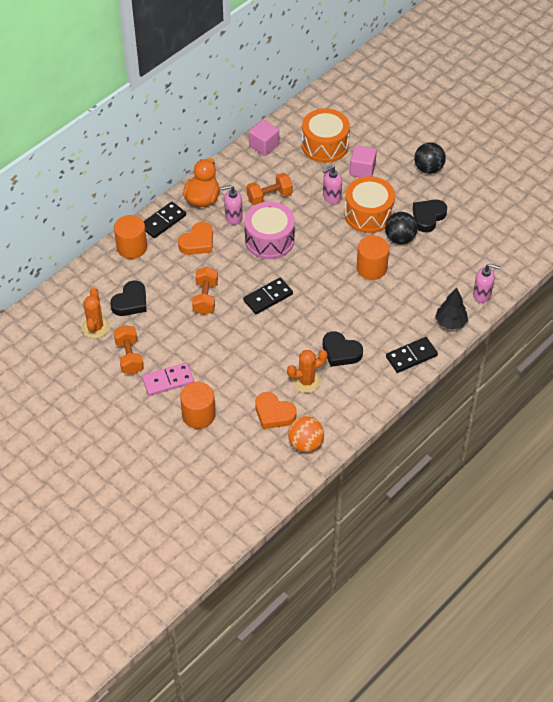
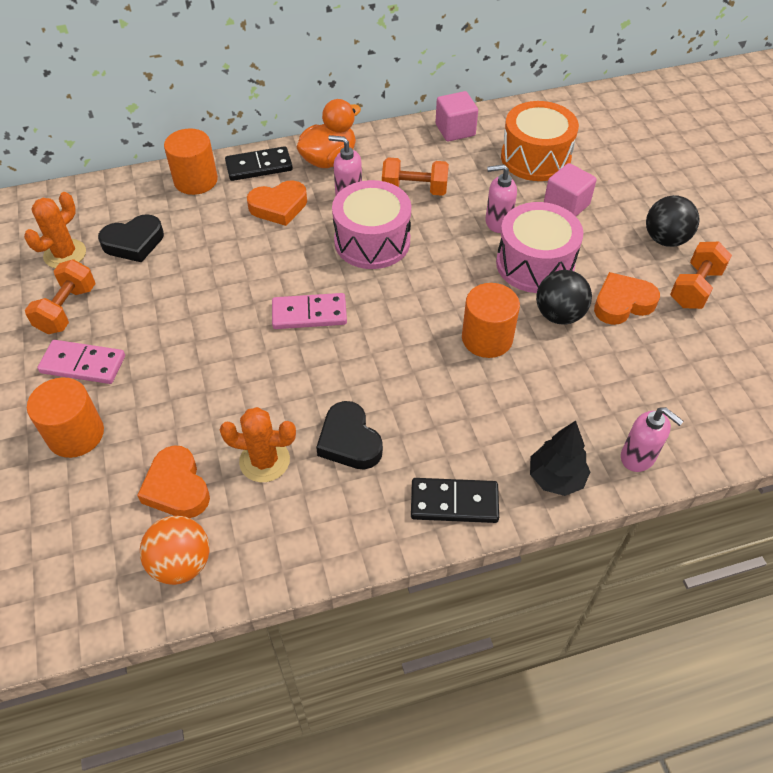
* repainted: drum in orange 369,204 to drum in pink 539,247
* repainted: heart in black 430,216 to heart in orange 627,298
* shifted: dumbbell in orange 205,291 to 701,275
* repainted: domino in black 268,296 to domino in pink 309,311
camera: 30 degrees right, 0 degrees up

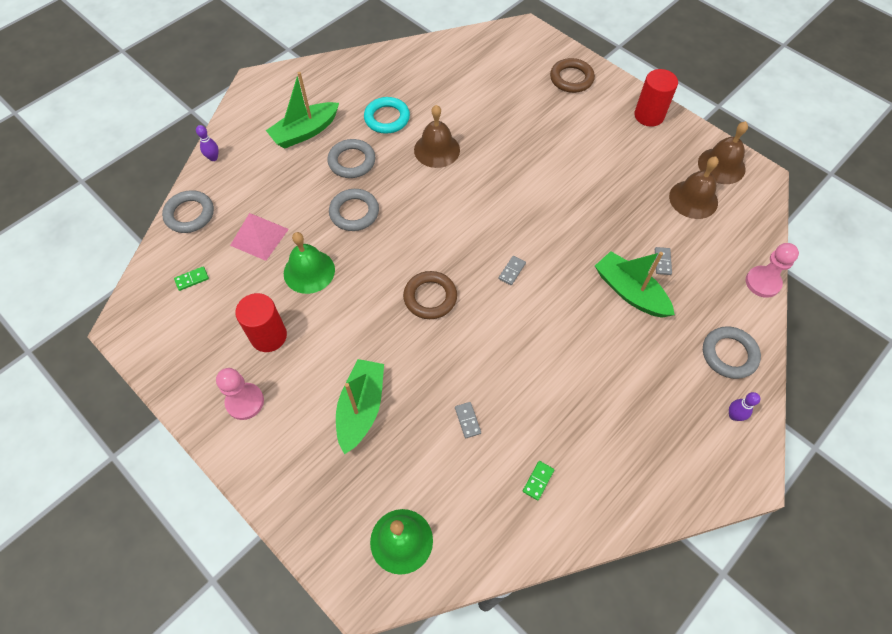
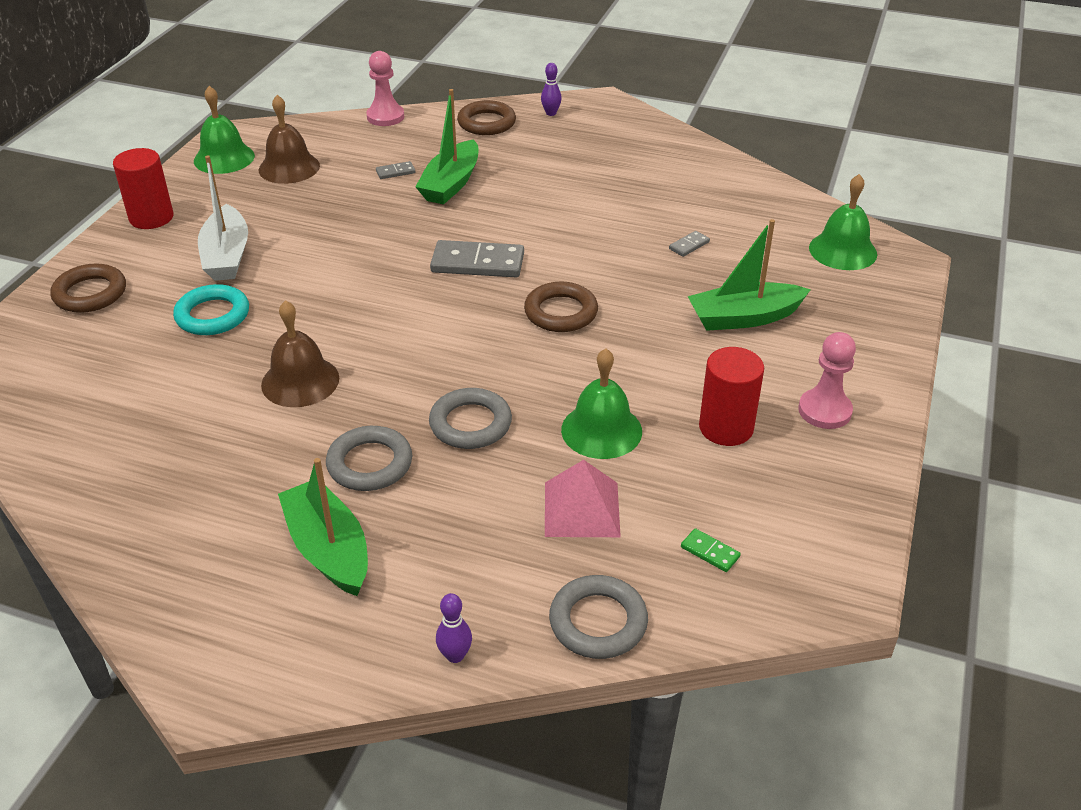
* rotated: boat in green 302,110 = 323,527 150 degrees counterclockwise
* shifted: ring in turquoise 387,115 to 211,309
* repainted: bell in brown 723,152 to bell in green 224,130
* scaled: domino in grey 512,270 = 477,258 x2.18
* repainted: ring in grey 732,352 to ring in brown 486,117
* gone: domino in green 538,481
* new: boat in white 223,218
camera: 115 degrees left, 20 degrees down

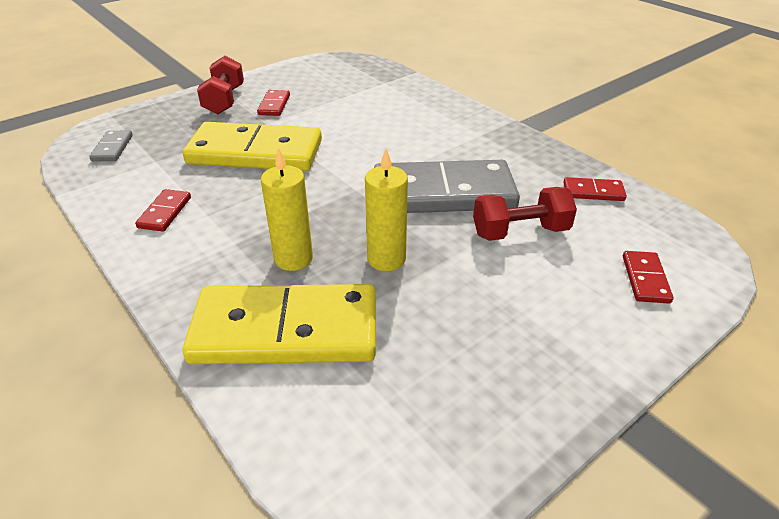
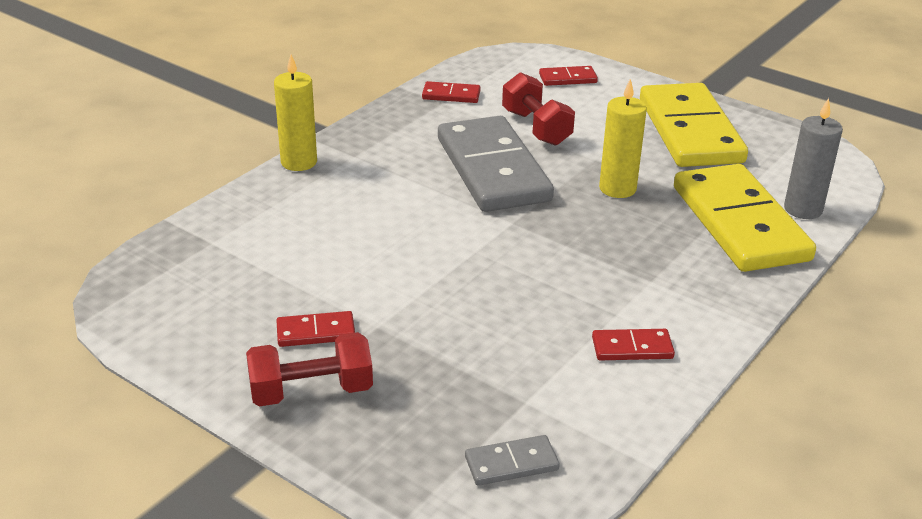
* shifted: domino in yellow 252,146 to 694,125
* shifted: candle in yellow 287,209 to 295,112
* rotated: domino in red 595,189 = 451,92 75 degrees counterclockwise
* new: candle in grey 813,158
camera: 105 degrees left, 5 degrees down

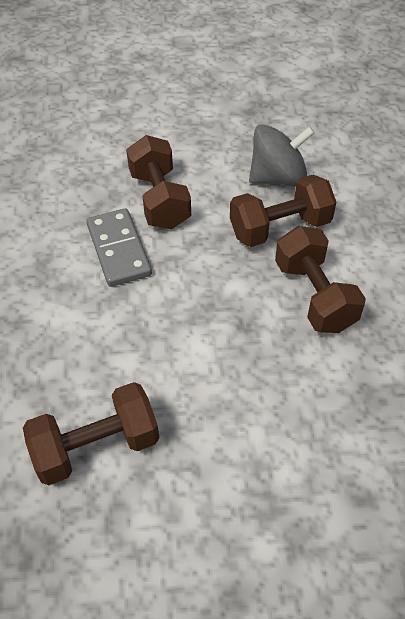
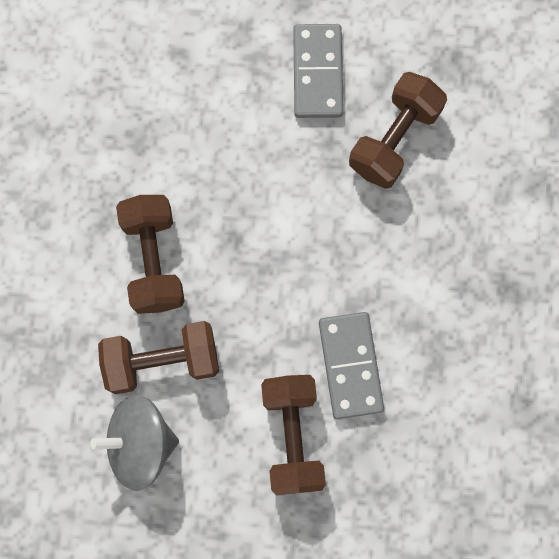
* rotated: dumbbell in brown 91,433 = 398,130 45 degrees counterclockwise
* new: domino in grey 318,71
camera: 170 degrees left, 25 degrees up

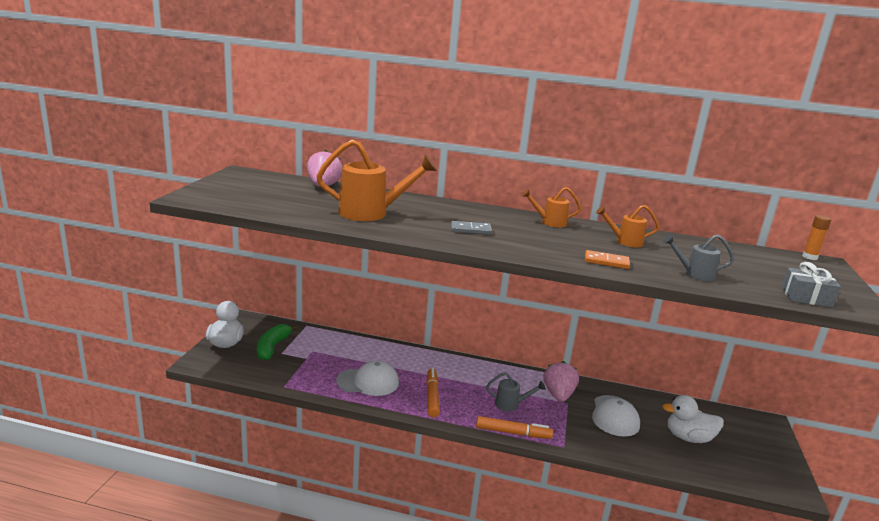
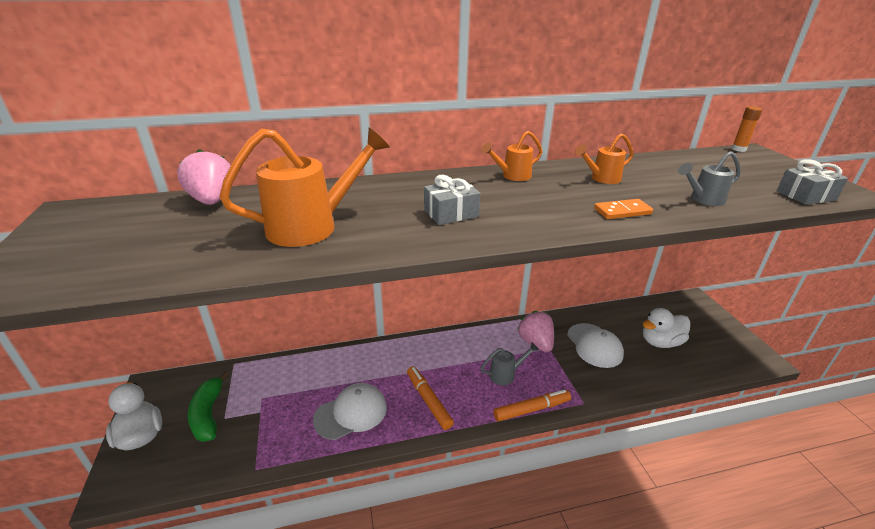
* swapped: domino in grey 471,228 to gift in grey 452,200
camera: 25 degrees left, 10 degrees up

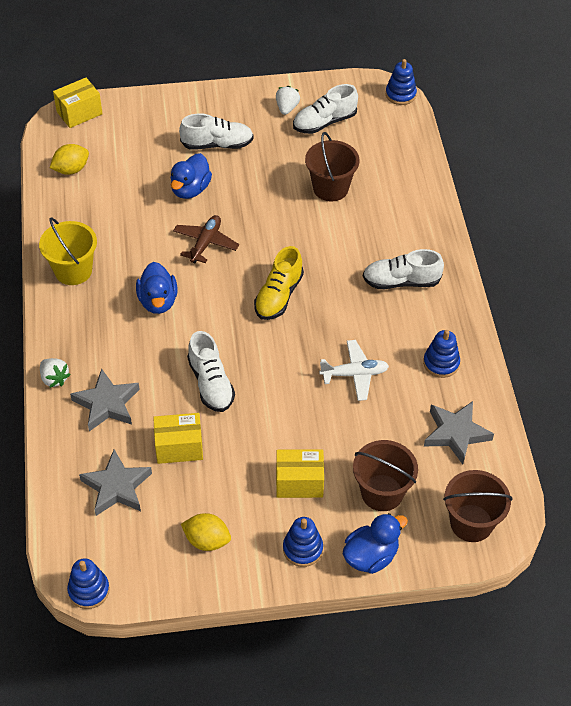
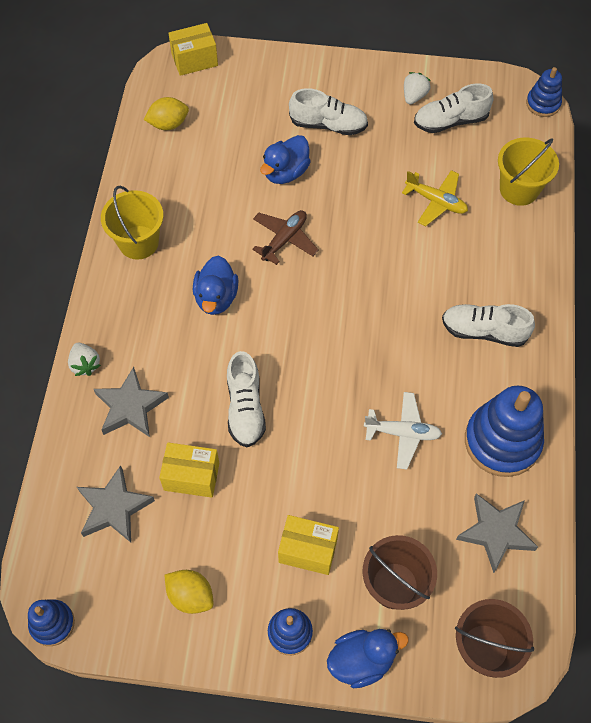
* swapped: bucket in brown 332,167 to plane in yellow 435,198
* gone: shoe in yellow 279,283
* scaled: stacking toy in blue 441,354 = 504,431 x1.86
* new: bucket in yellow 528,172
camera: 15 degrees right, 10 degrees up

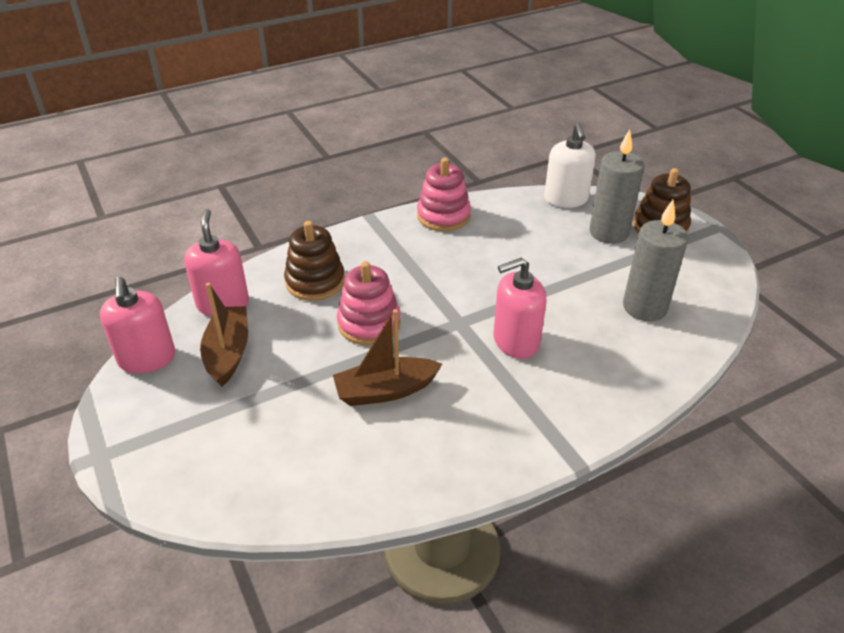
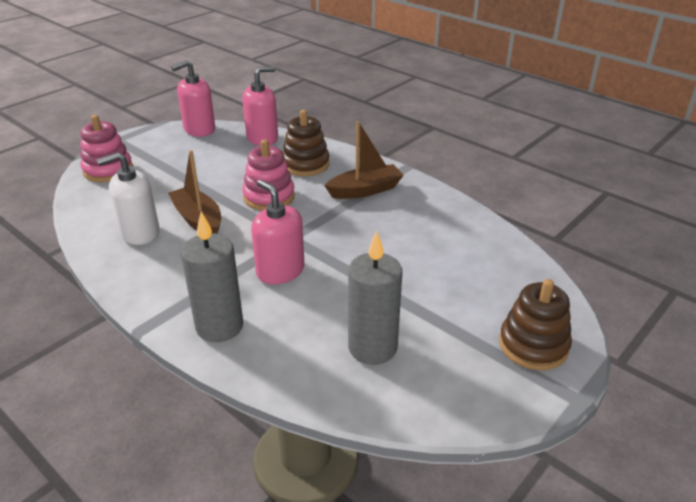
* shifted: soap dispenser in white 570,165 to 128,198
* shifted: candle in grey 617,186 to 212,277
* shifted: stacking toy in pink 444,194 to 106,148
* shifted: boat in brown 224,335 to 364,160
camera: 70 degrees right, 5 degrees down

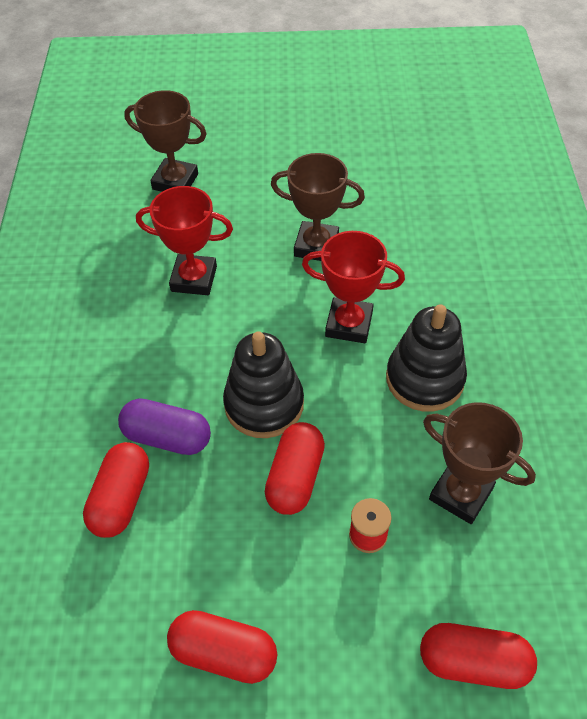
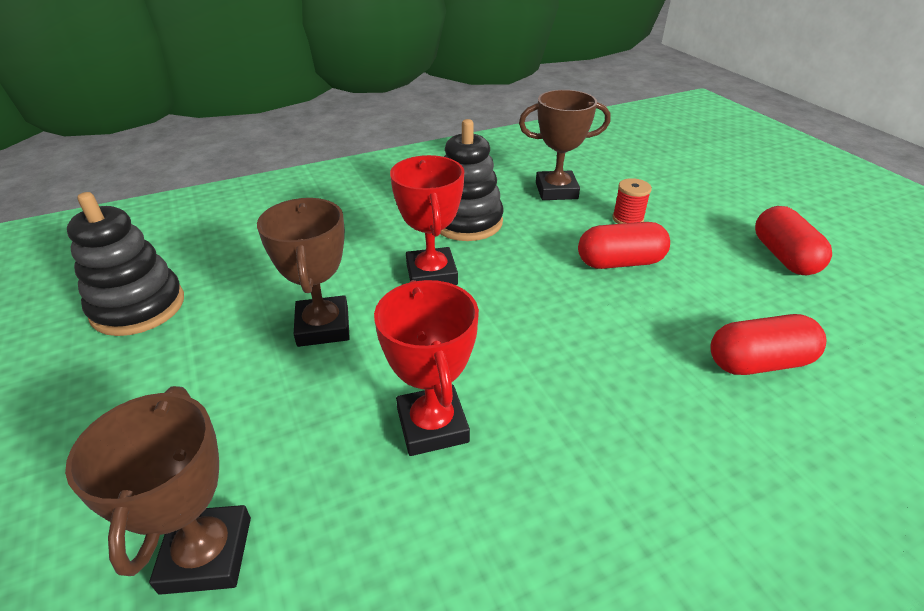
* shifted: stacking toy in black 263,384 to 125,264
* gone: capsule in purple 164,426
* rotated: trophy in brown 479,463 = 565,145 75 degrees clockwise
* gone: capsule in red 478,656
camera: 115 degrees left, 15 degrees down

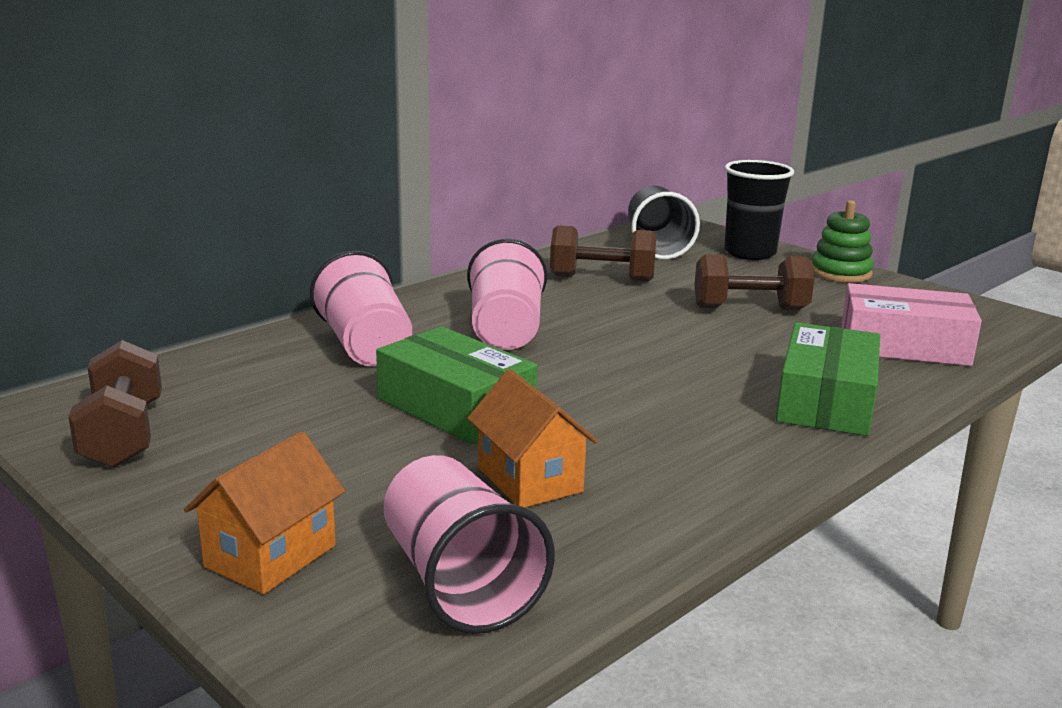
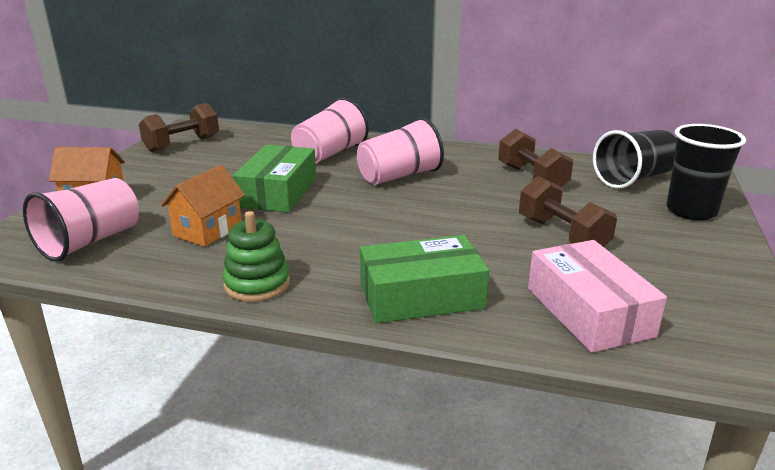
* shifted: stacking toy in green 843,241 to 256,256
camera: 60 degrees right, 5 degrees up

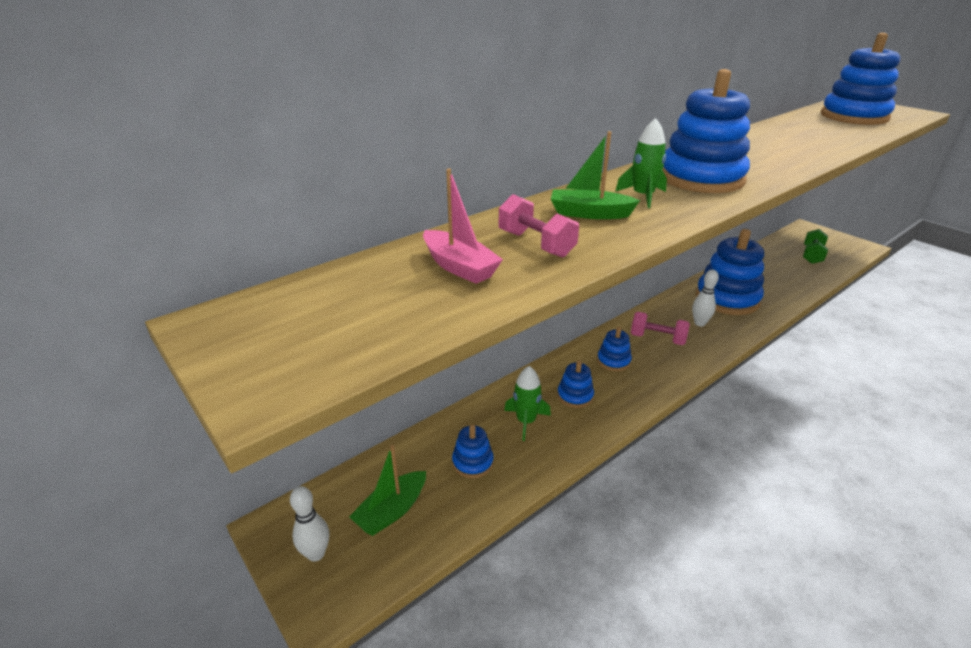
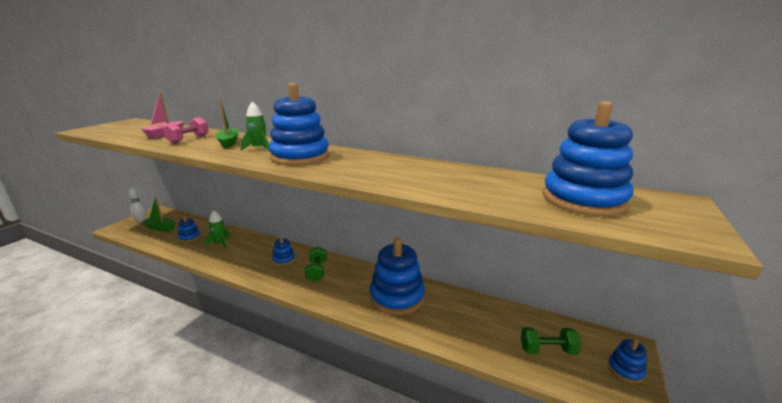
* gone: bowling pin in white 705,298
* repainted: dumbbell in pink 660,328 to dumbbell in green 316,264
* shifted: stacking toy in blue 575,384 to 627,361
camera: 65 degrees right, 10 degrees down

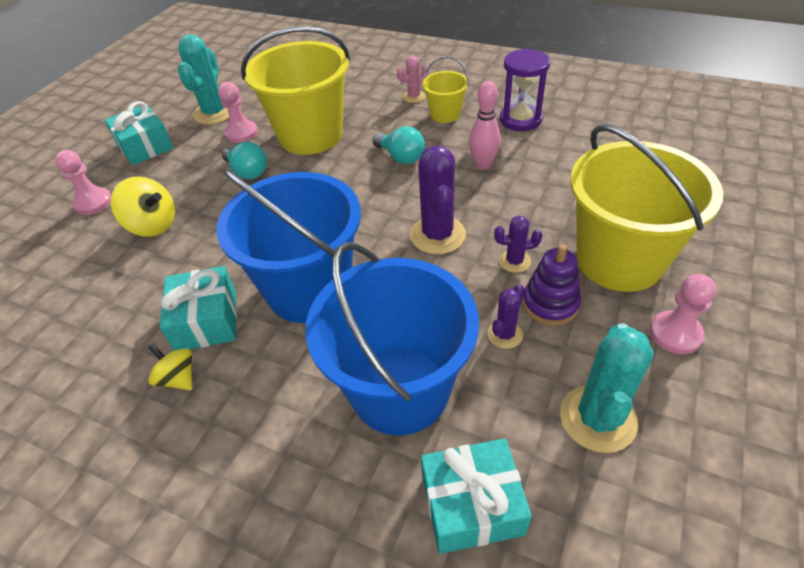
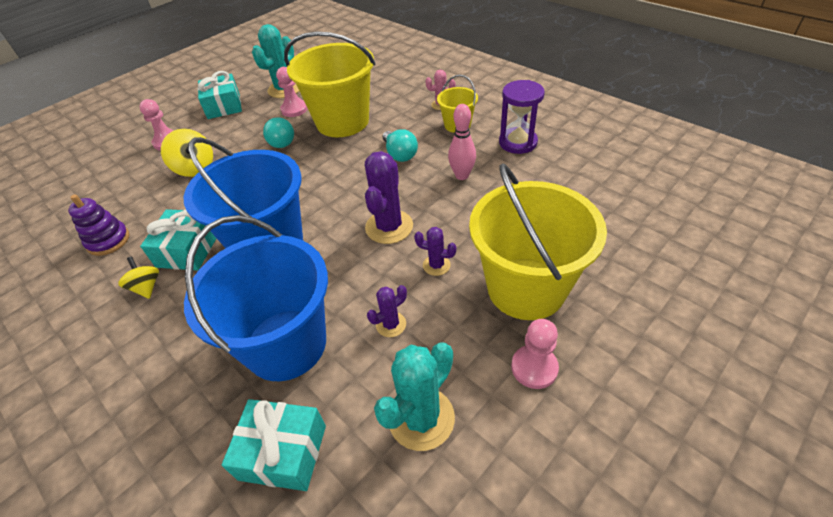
* shifted: stacking toy in purple 552,284 to 98,225
camera: 20 degrees right, 0 degrees up

